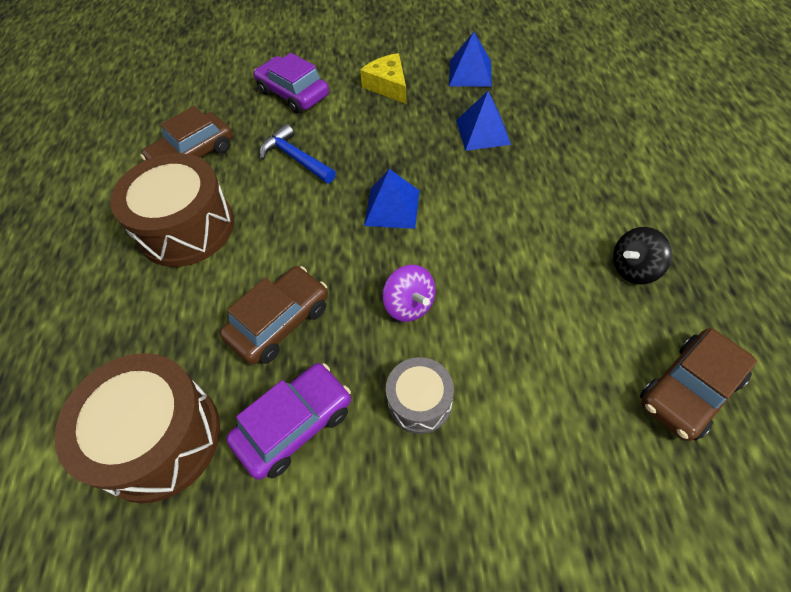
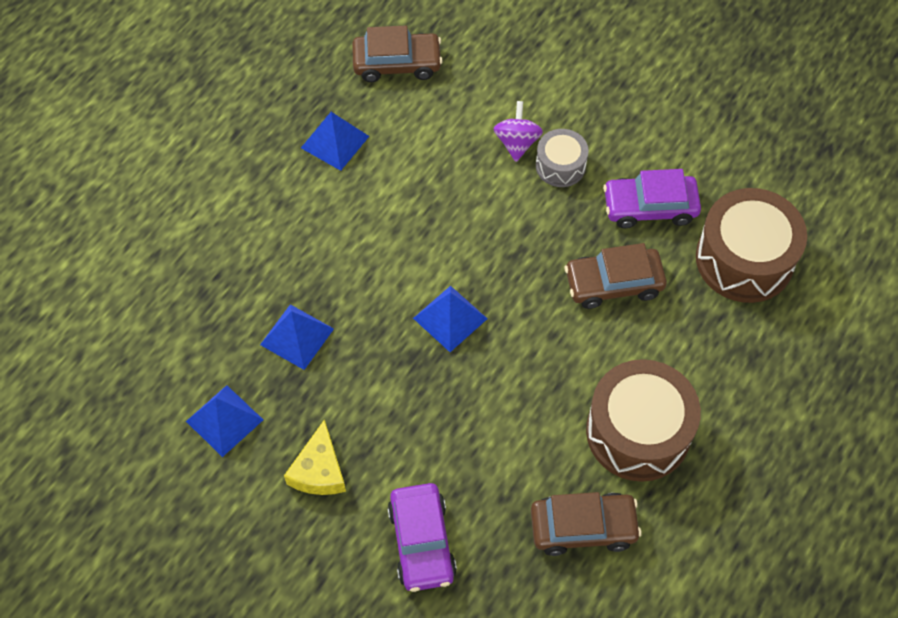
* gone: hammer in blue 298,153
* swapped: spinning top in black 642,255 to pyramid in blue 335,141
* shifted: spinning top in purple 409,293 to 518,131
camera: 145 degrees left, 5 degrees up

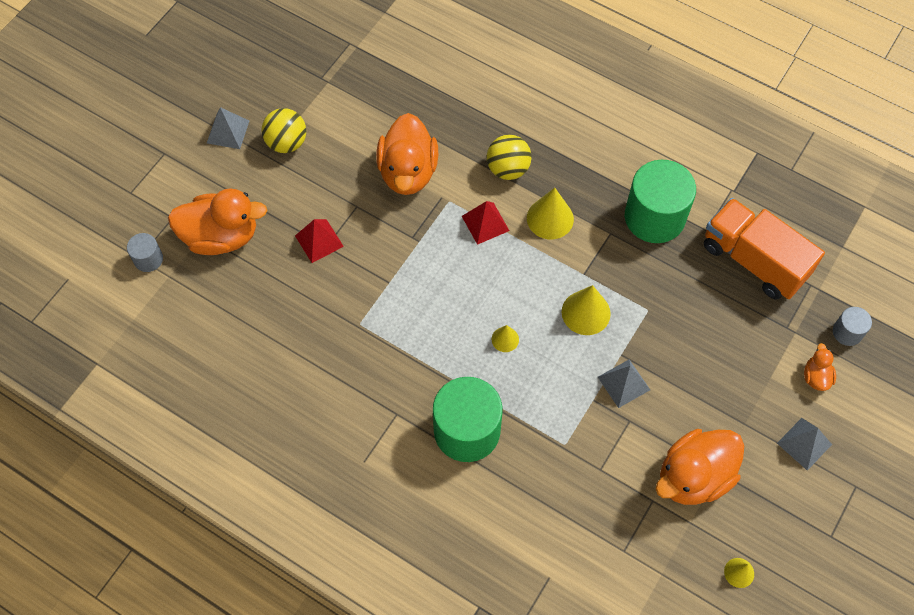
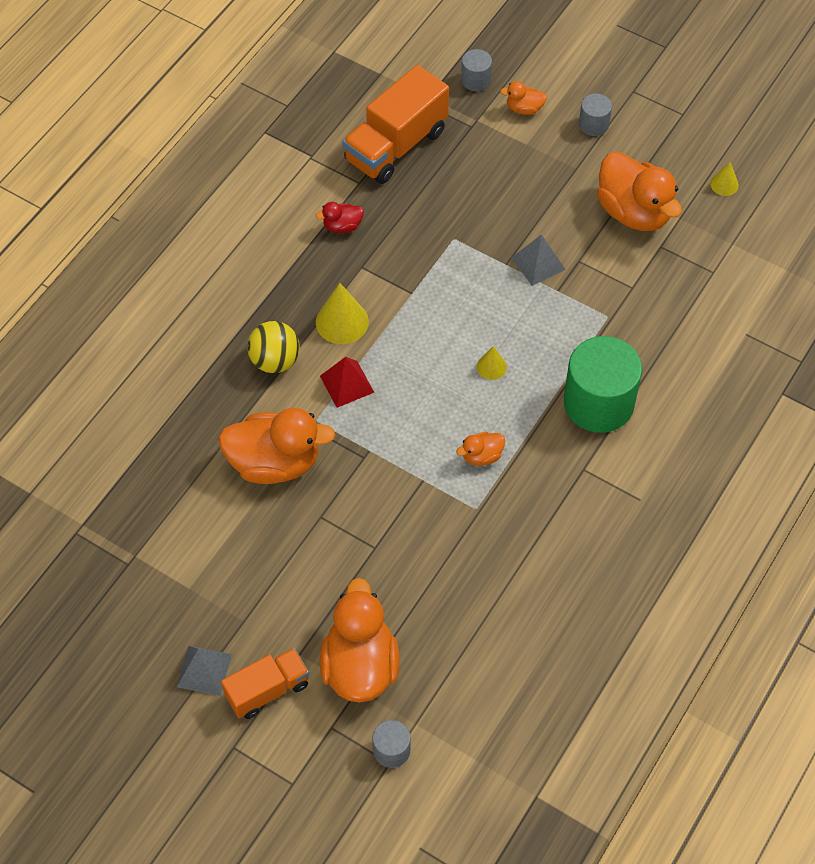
* gone: ball in yellow 283,130
* swapped: cylinder in green 660,201 to duck in red 339,217
* gone: pyramid in red 319,241
* gone: cone in yellow 586,310
* swapped: pyramid in grey 804,444 to cylinder in grey 595,114
* new: duck in orange 480,449
* new: truck in orange 265,683
camera: 90 degrees left, 5 degrees down

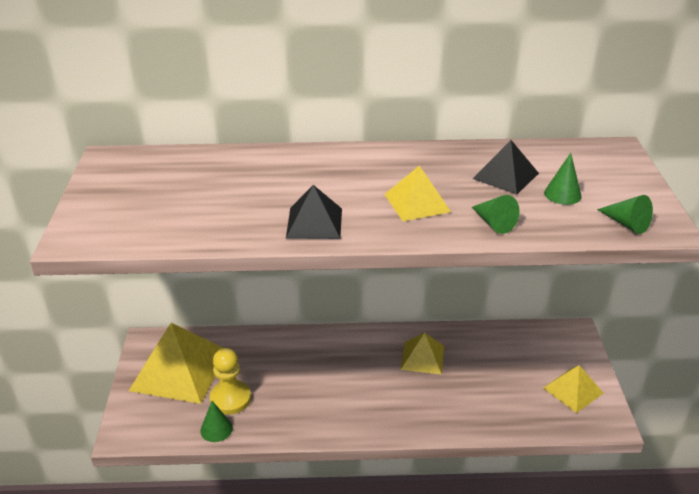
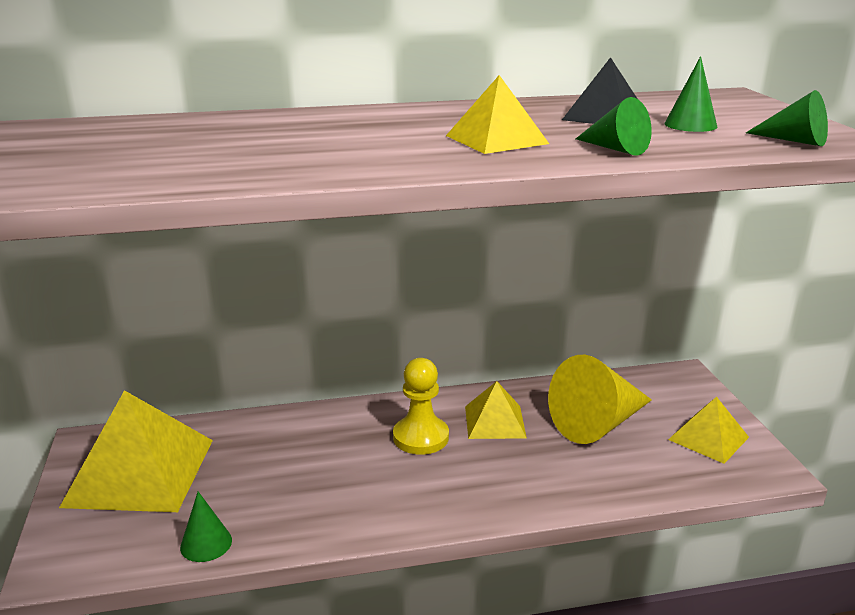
* gone: pyramid in black 314,212
* shifted: pawn in yellow 230,381 to 421,406
* new: cone in yellow 600,399
camera: 10 degrees left, 10 degrees down

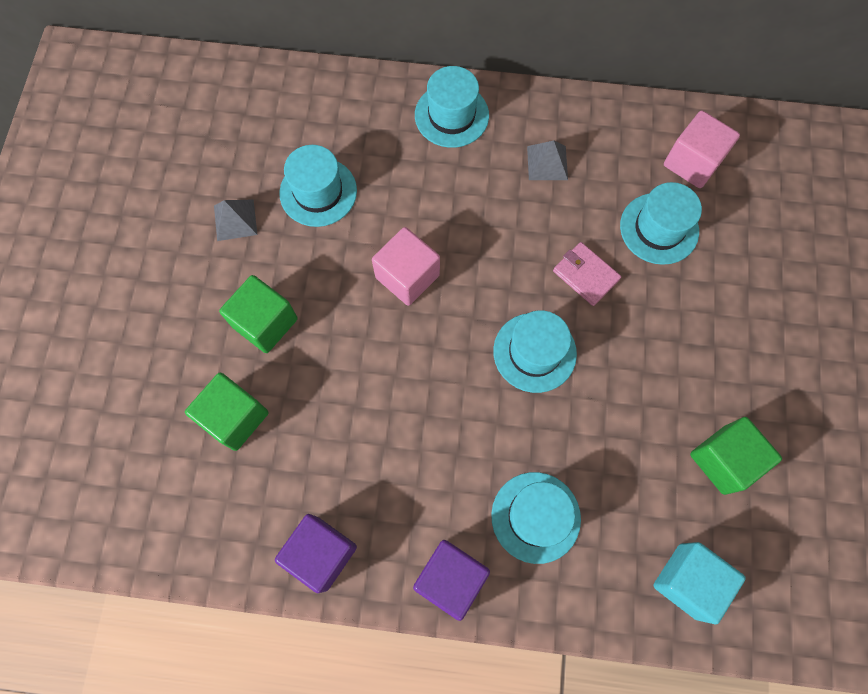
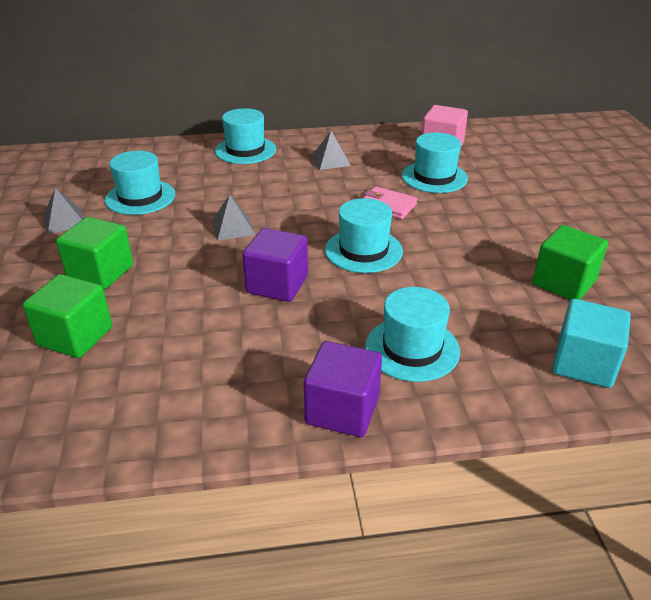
* swapped: cube in pink 406,266 to pyramid in grey 233,218
* shifted: cube in purple 316,553 to 275,265
camera: 15 degrees left, 35 degrees down

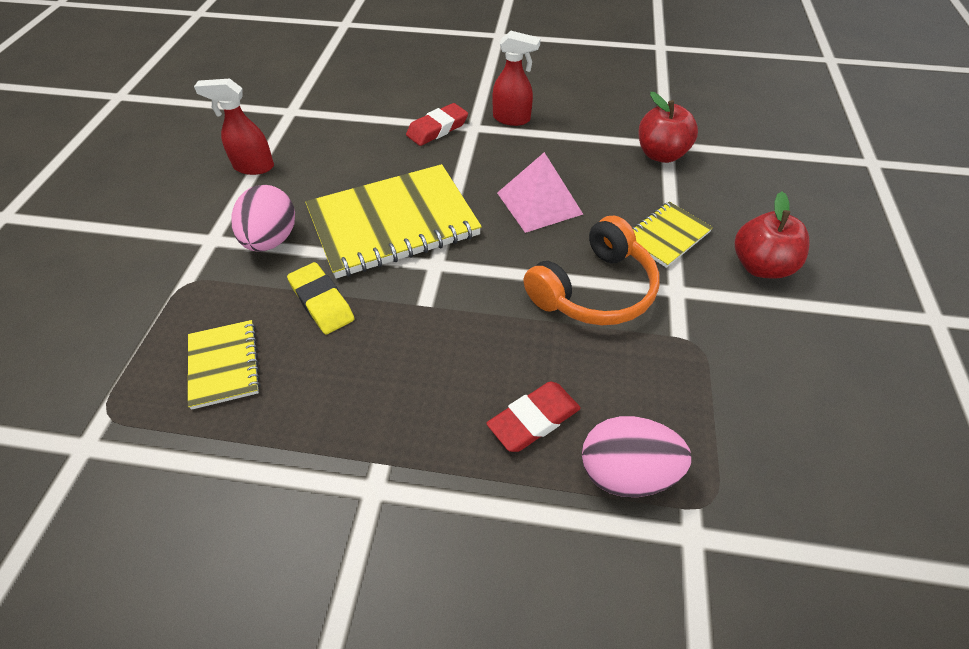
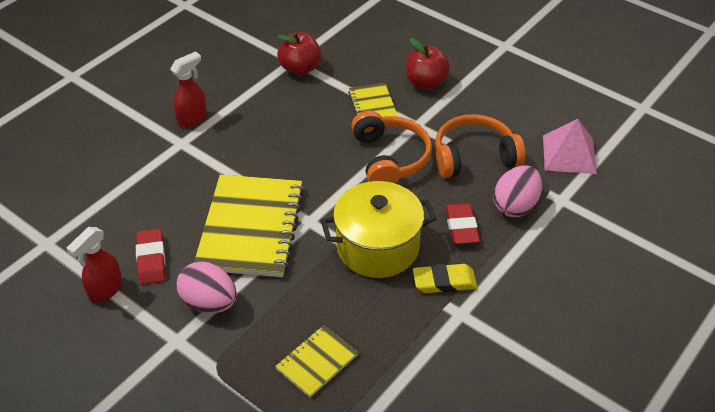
* shifted: eraser in red 437,124 to 150,257
* shifted: pyramid in pink 540,192 to 570,146
* shifted: eraser in yellow 321,298 to 445,278
* rotated: notebook in yellow 224,365 = 316,361 60 degrees counterclockwise
* new: headphones in orange 480,146
* new: pot in yellow 378,229
camera: 60 degrees left, 5 degrees down

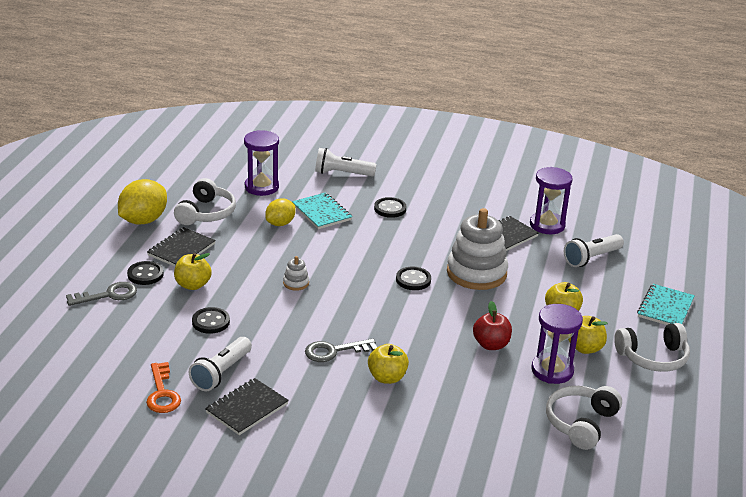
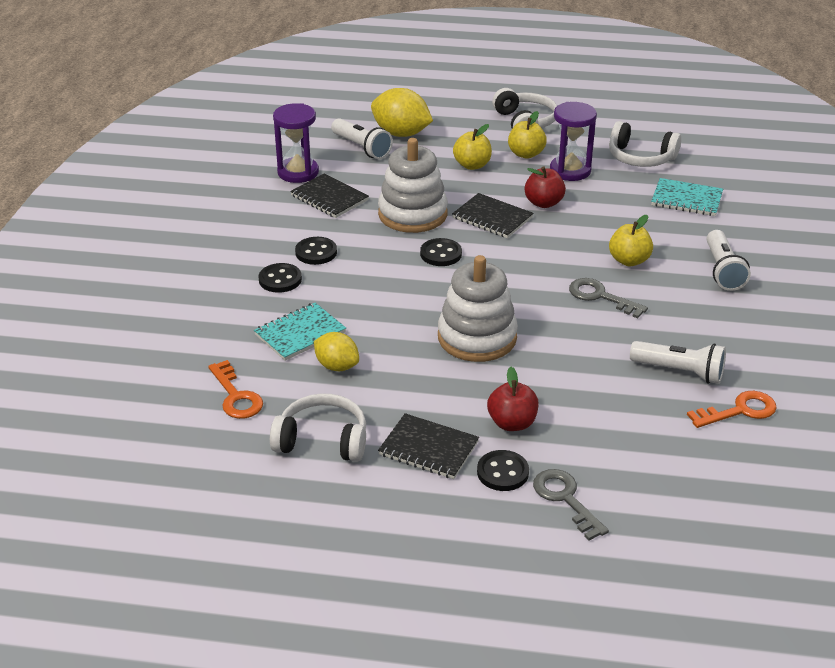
* swapped: hourglass in purple 261,163 to key in orange 235,389
* shifted: flashlight in white 346,162 to 729,260
* shifted: lemon in yellow 142,202 to 402,112
* repainted: apple in yellow 193,271 to apple in red 512,399
* scaled: stacking toy in white 296,273 = 478,308 x2.38
* shifted: notebook in turquoise 666,304 to 687,197
* shifted: button in black 211,320 to 316,251
* rotated: key in grey 341,350 = 608,298 150 degrees clockwise
* shifted: notebook in black 247,406 to 492,215
camera: 95 degrees left, 5 degrees up

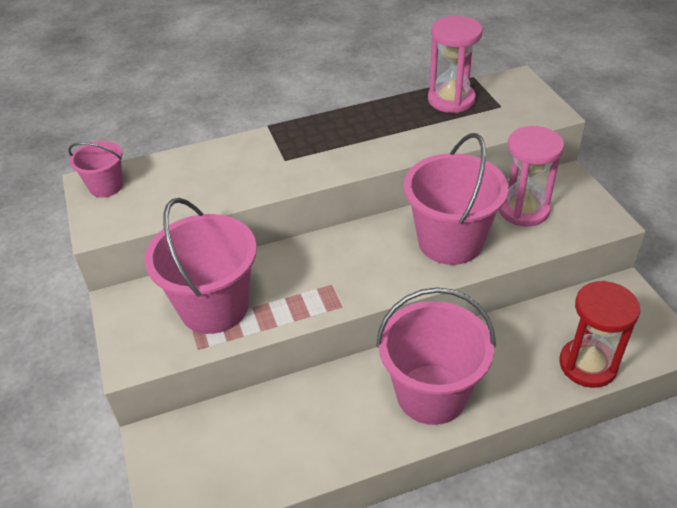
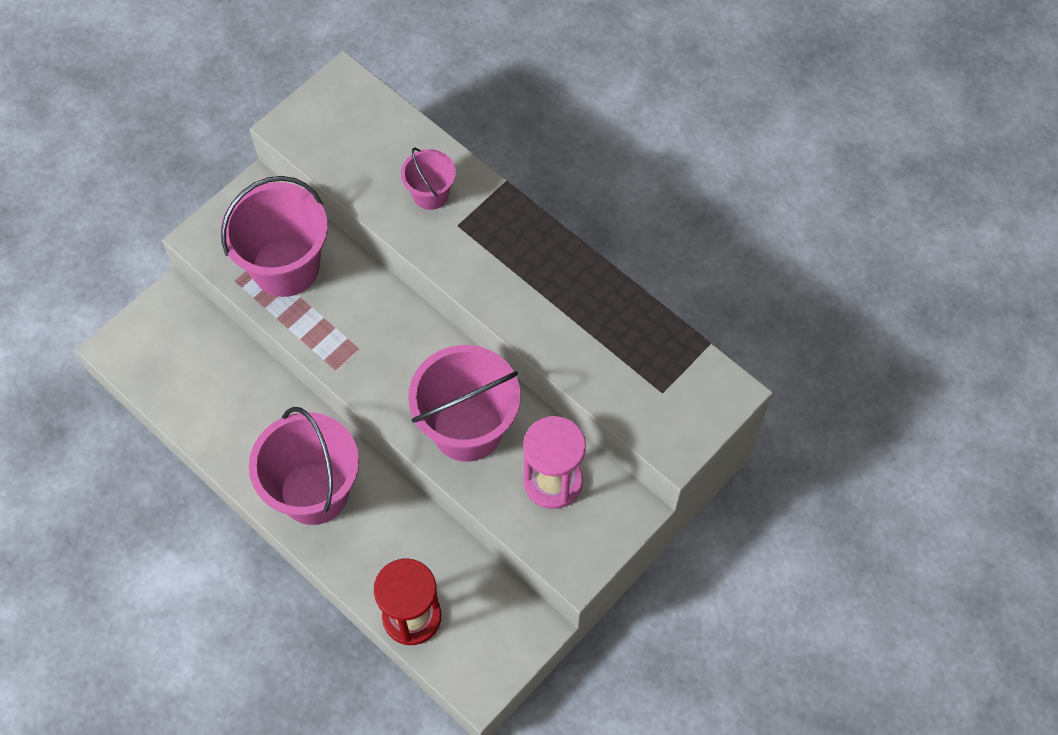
* gone: hourglass in pink 455,64
* shifted: bucket in pink 95,169 to 428,178
camera: 60 degrees right, 20 degrees up

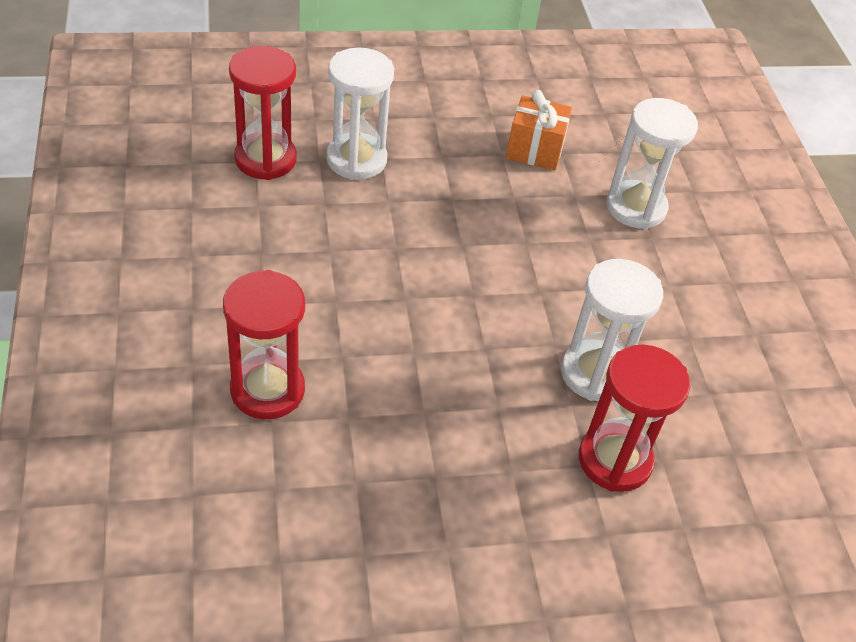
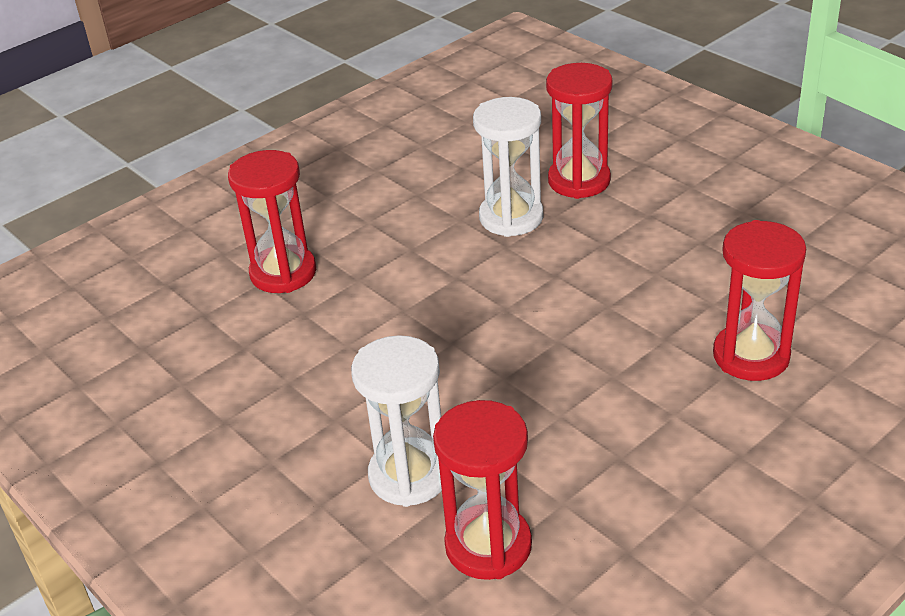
* gone: gift in orange 539,130
* repainted: hourglass in white 652,163 to hourglass in red 272,221
camera: 115 degrees left, 10 degrees down

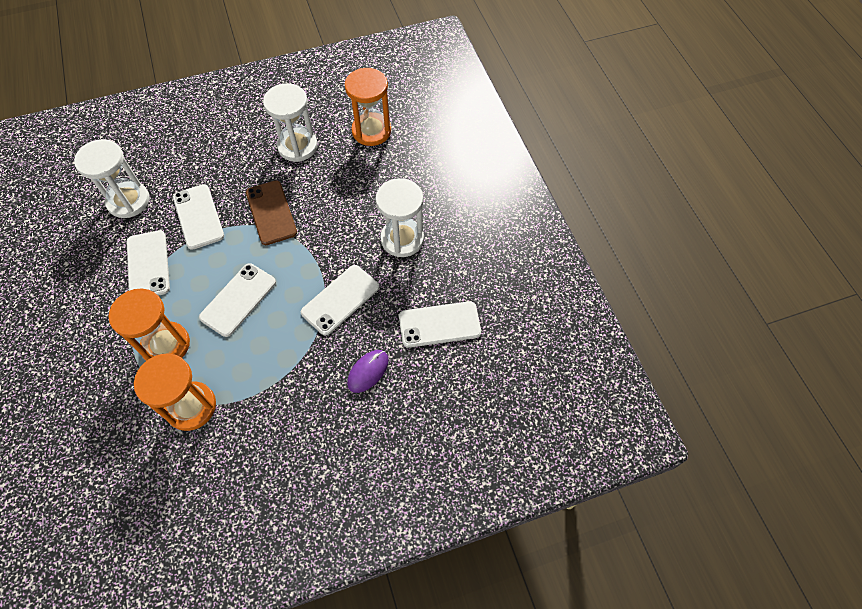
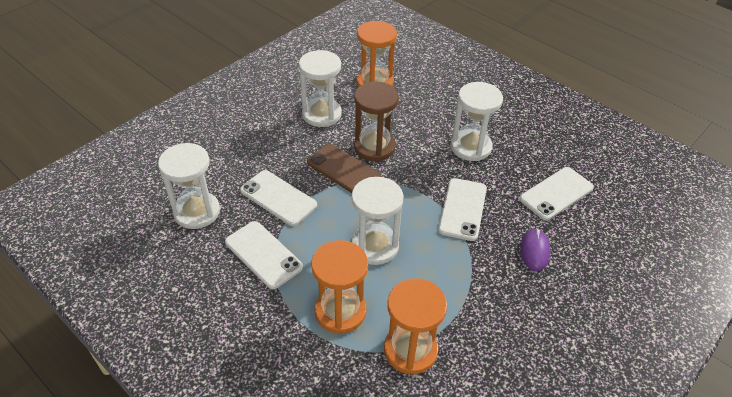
* swapped: phone in white 237,300 to hourglass in white 377,221
* new: hourglass in brown 376,121
camera: 30 degrees left, 15 degrees down

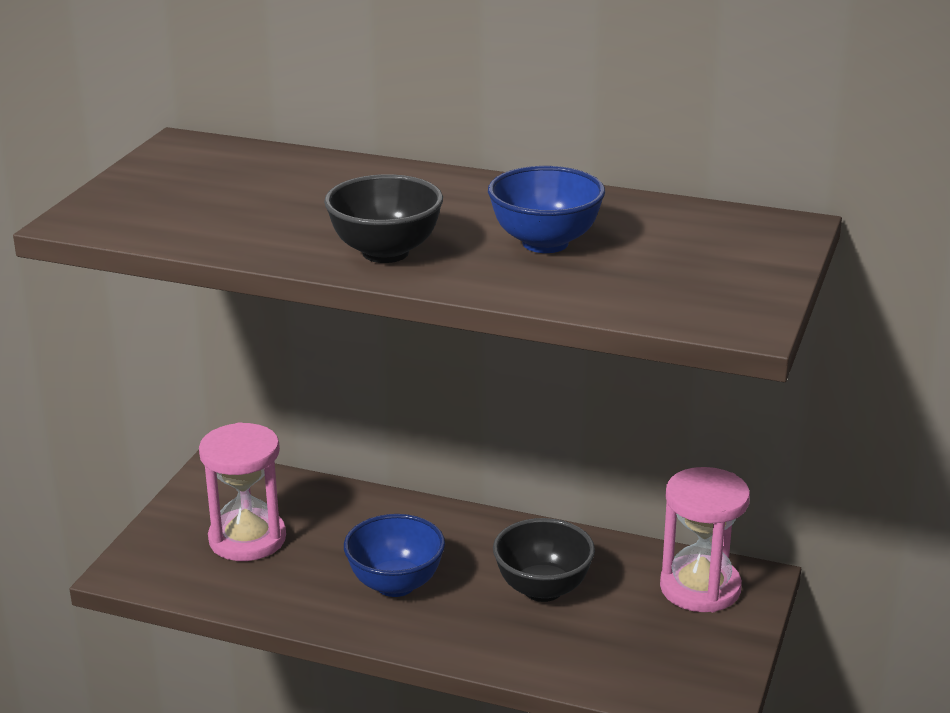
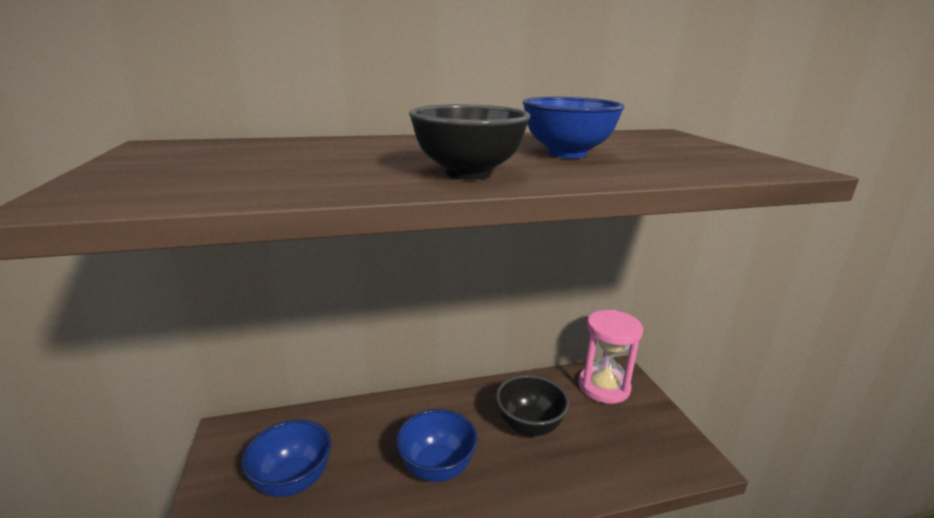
* swapped: hourglass in pink 242,491 to bowl in blue 286,458
camera: 35 degrees left, 5 degrees down

